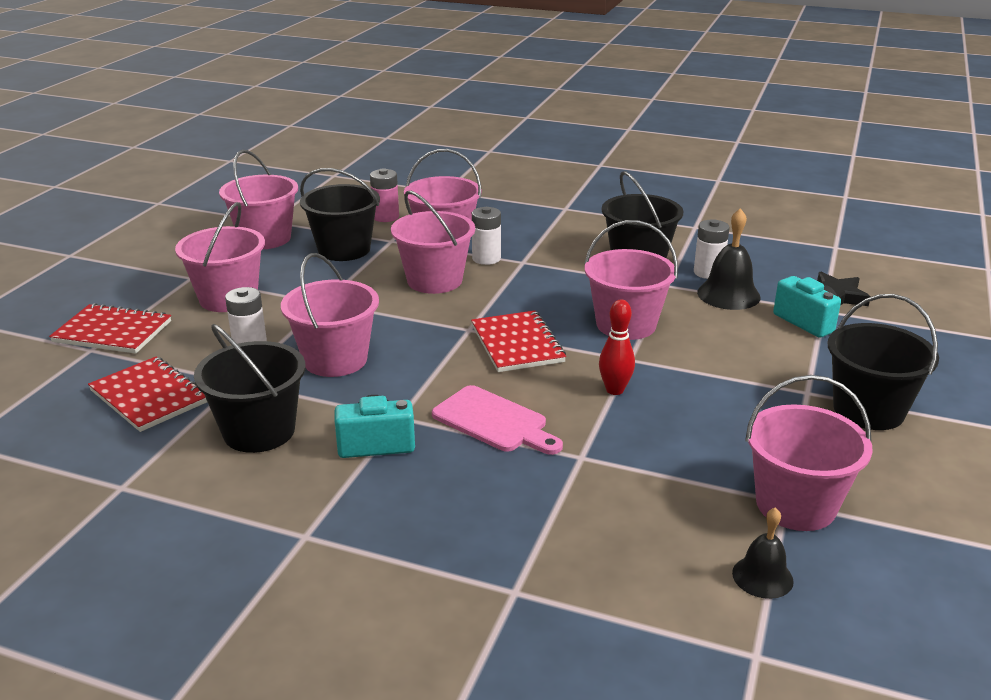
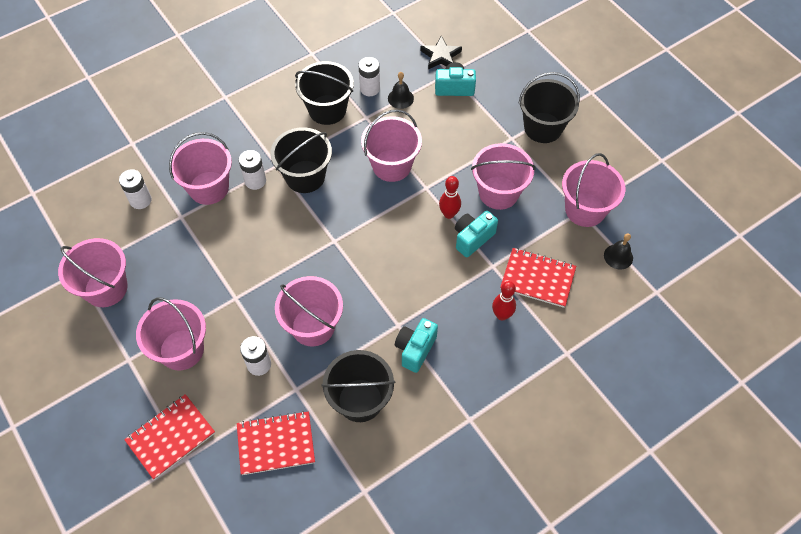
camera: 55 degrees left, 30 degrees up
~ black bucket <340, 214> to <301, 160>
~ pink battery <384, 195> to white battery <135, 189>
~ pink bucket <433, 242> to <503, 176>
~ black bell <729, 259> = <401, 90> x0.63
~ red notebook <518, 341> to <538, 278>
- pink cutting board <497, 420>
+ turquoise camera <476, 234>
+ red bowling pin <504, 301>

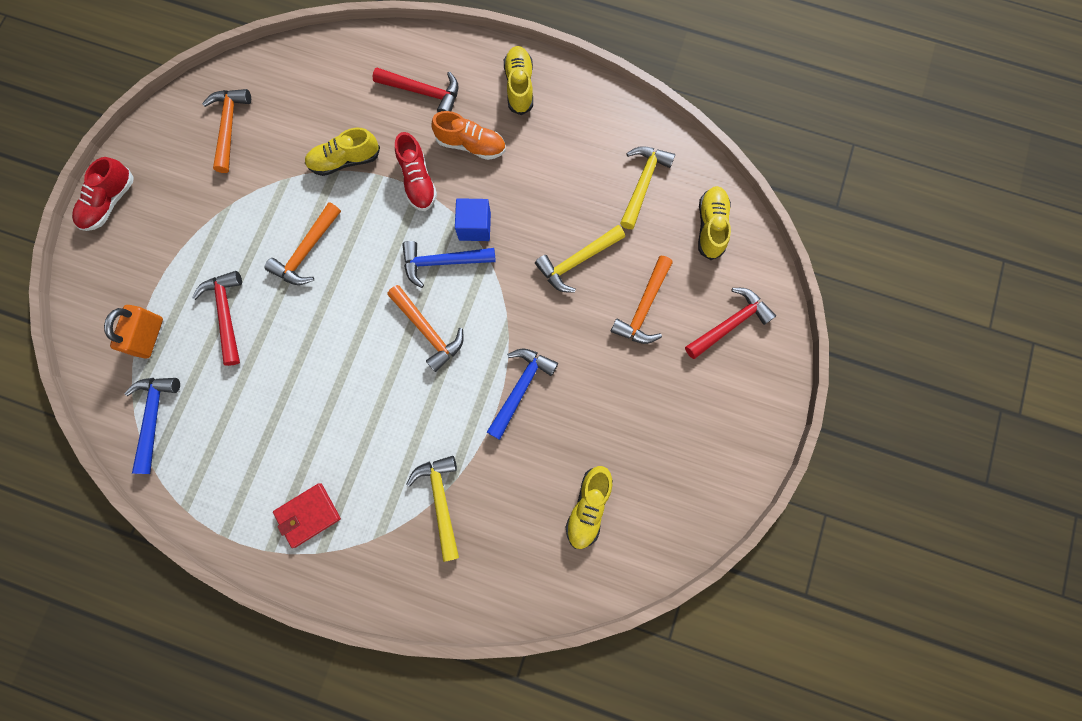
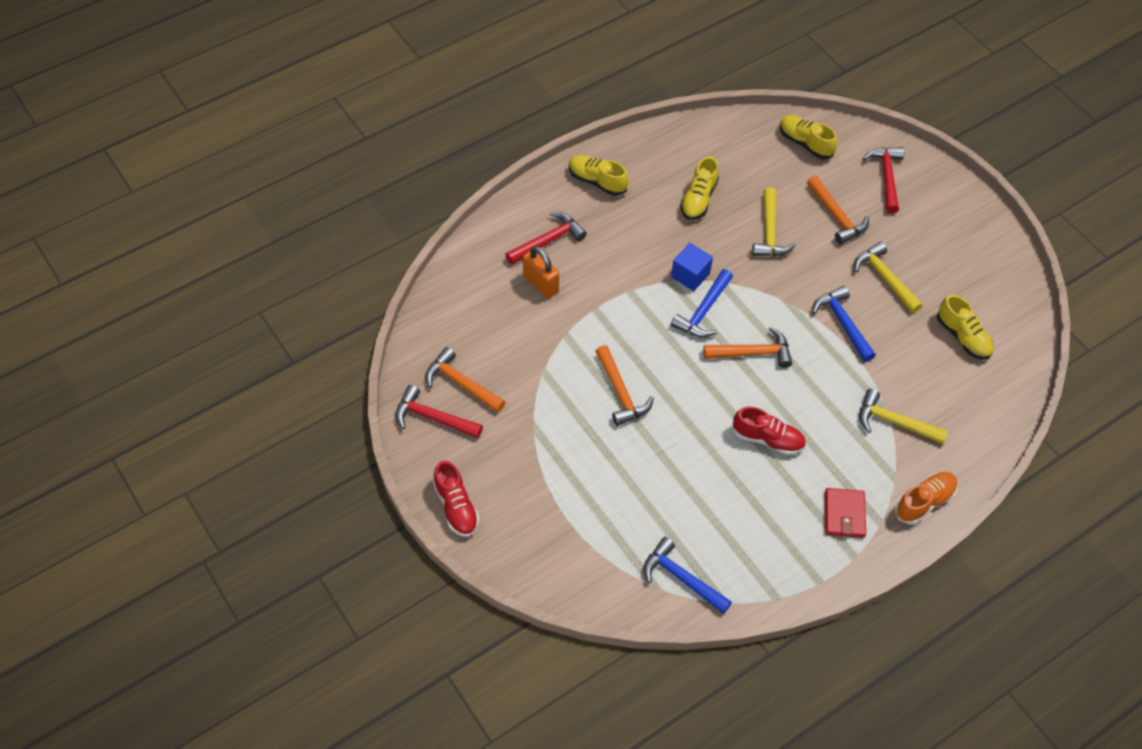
camera: 55 degrees left, 20 degrees down
~ orange shoe <468, 135> to <926, 498>
~ yellow shoe <342, 152> to <699, 188>
~ red shoe <416, 171> to <769, 431>
~ yellow hammer <647, 187> to <888, 277>
~ red hammer <217, 318> to <439, 412>
~ orange padlock <133, 331> to <541, 272>

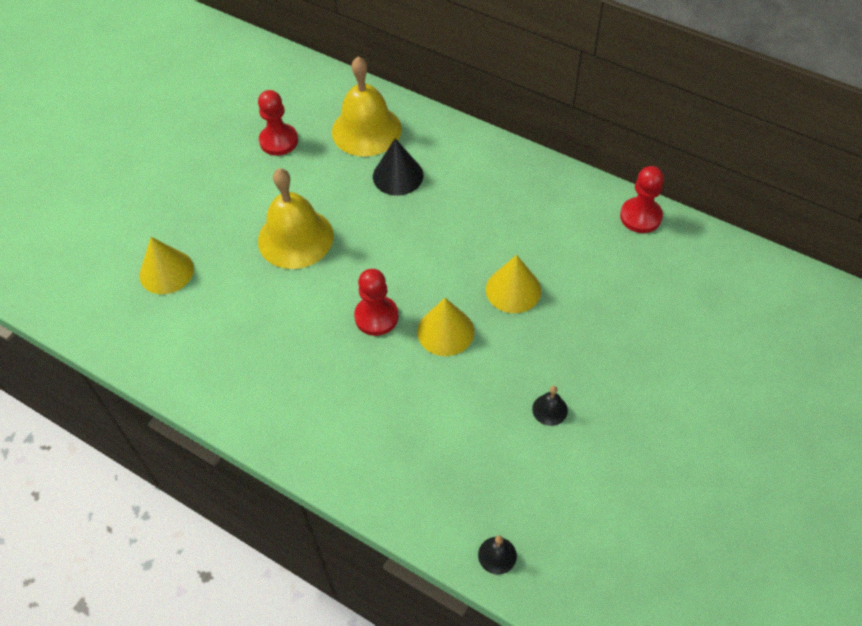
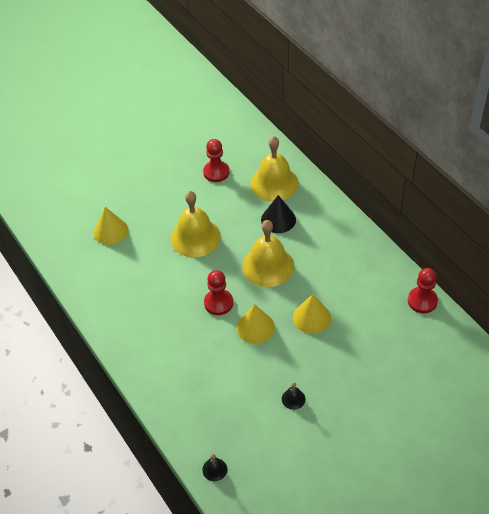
camera: 25 degrees right, 5 degrees down
+ yellow bell <268, 253>

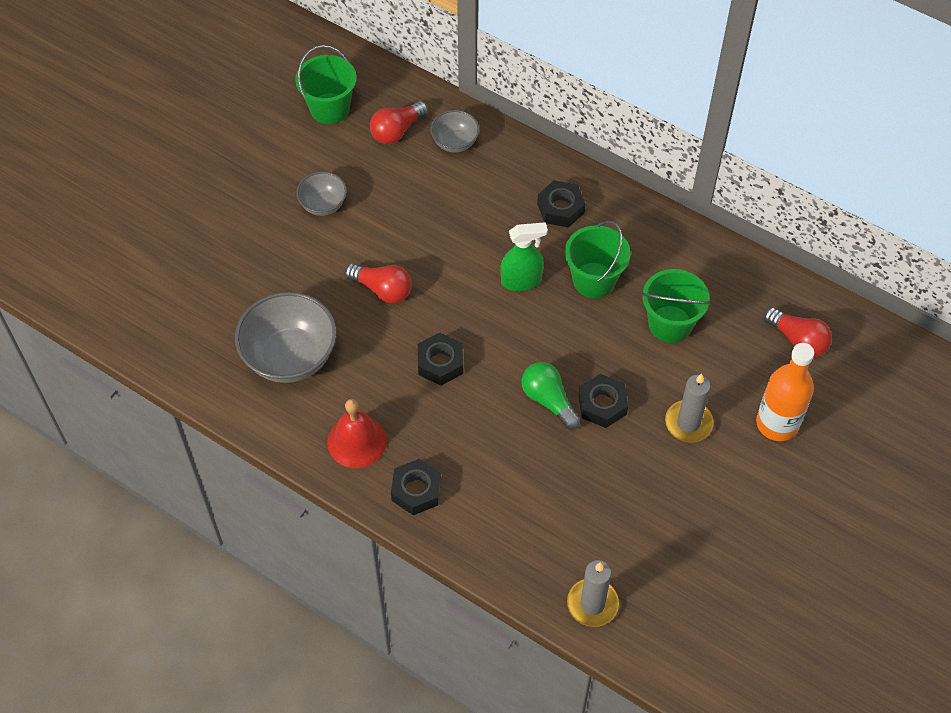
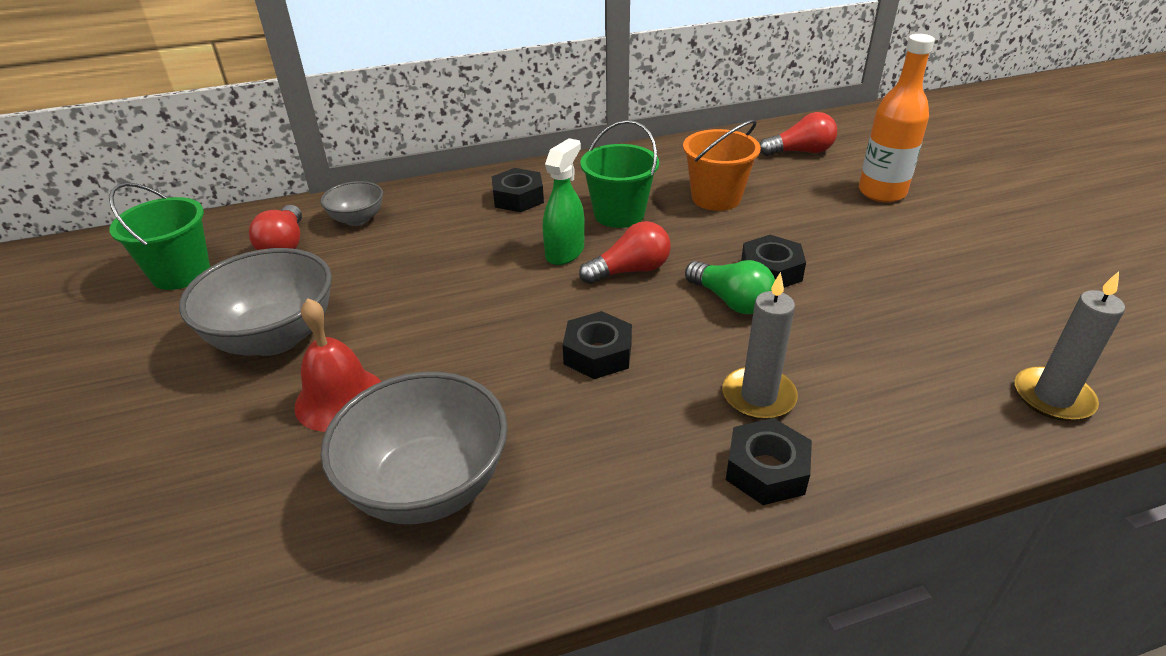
camera: 50 degrees left, 20 degrees down
~ grey bowl <321, 194> = <255, 302> x1.87
~ red light bulb <378, 283> to <625, 252>
~ green bucket <676, 306> to orange bucket <722, 165>
~ green light bulb <551, 395> = <730, 287> 135 degrees counterclockwise
~ grey candle <689, 408> to <760, 346>
~ red bell <357, 433> to <337, 365>

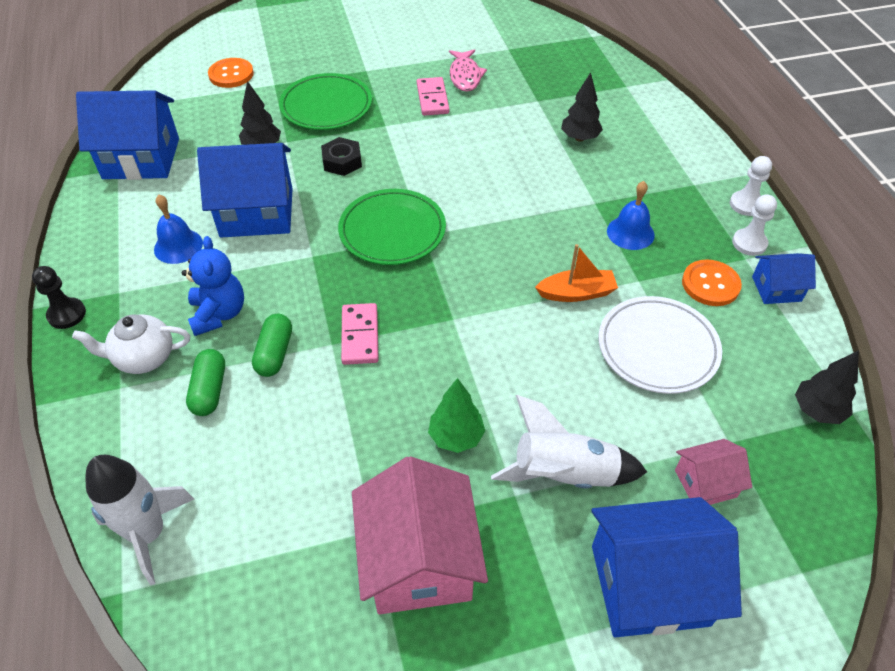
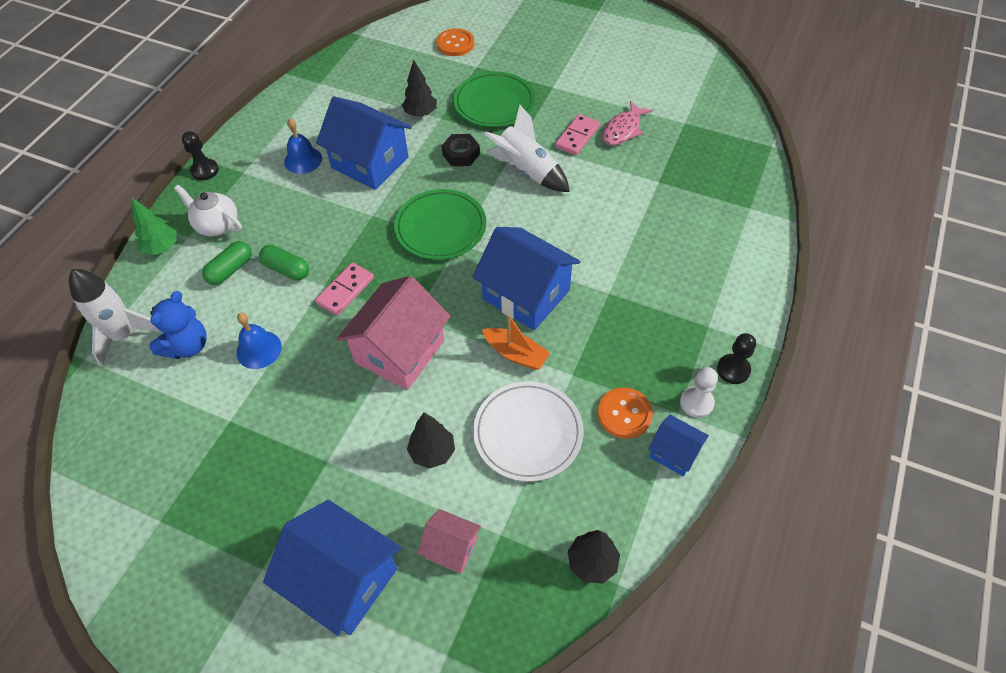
camera: 40 degrees right, 5 degrees up
~ black tree <582, 107> to <431, 441>
~ blue house <127, 135> to <526, 278>
~ white pawn <751, 186> to black pawn <736, 358>
~ blue bell <631, 215> to <259, 341>
~ blue teddy bear <213, 286> to <178, 325>
~ green capsule <272, 345> = <284, 262> 75 degrees clockwise
~ green tree <456, 415> to <154, 226>
~ white rocket <569, 442> to <527, 148>
~ pink house <420, 535> to <394, 333>

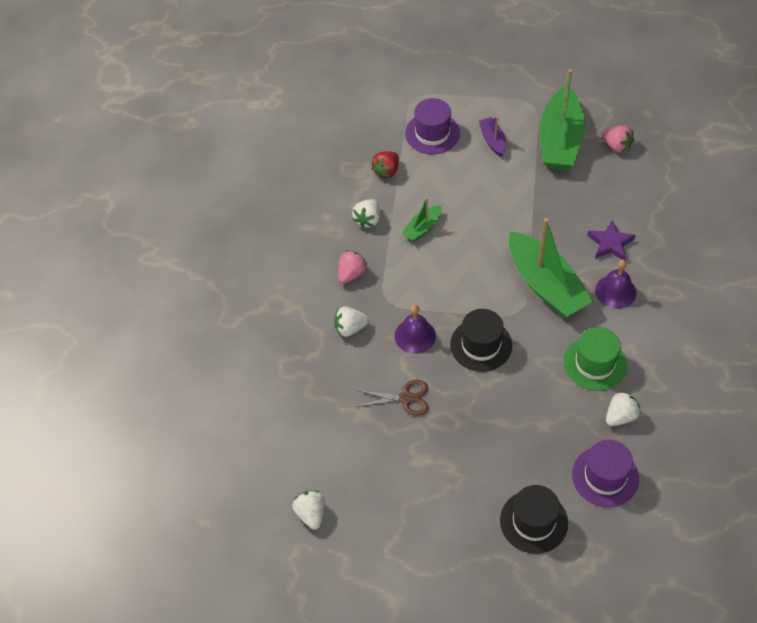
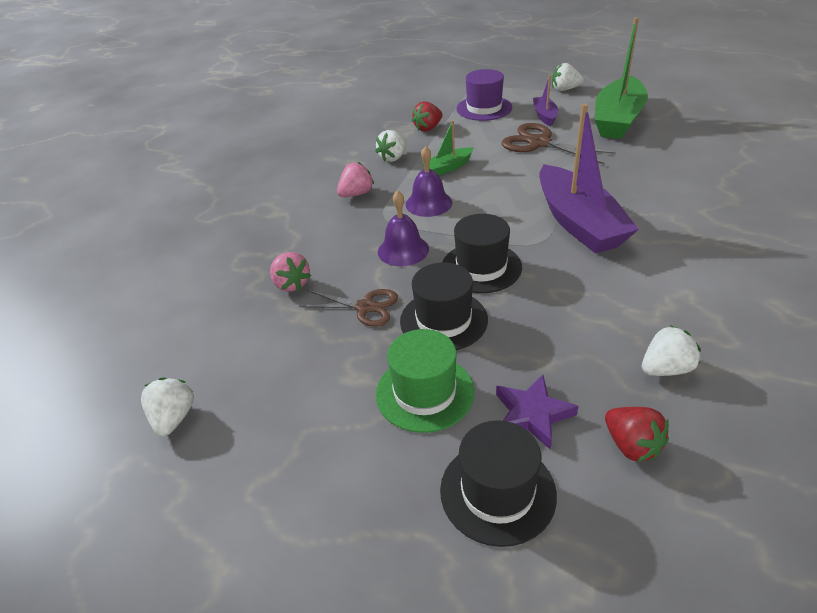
camera: 15 degrees right, 15 degrees down
~ pink strawberry <618, 139> to <290, 271>
~ green boat <551, 268> to purple boat <589, 178>
~ purple star <611, 240> to <537, 412>
~ purple bell <615, 284> to <429, 181>
~ white strawberry <351, 321> to <568, 77>
~ green hat <595, 359> to <425, 381>
~ purple hat <605, 473> to red strawberry <637, 434>
+ brown scissors <559, 143>
+ black hat <444, 306>

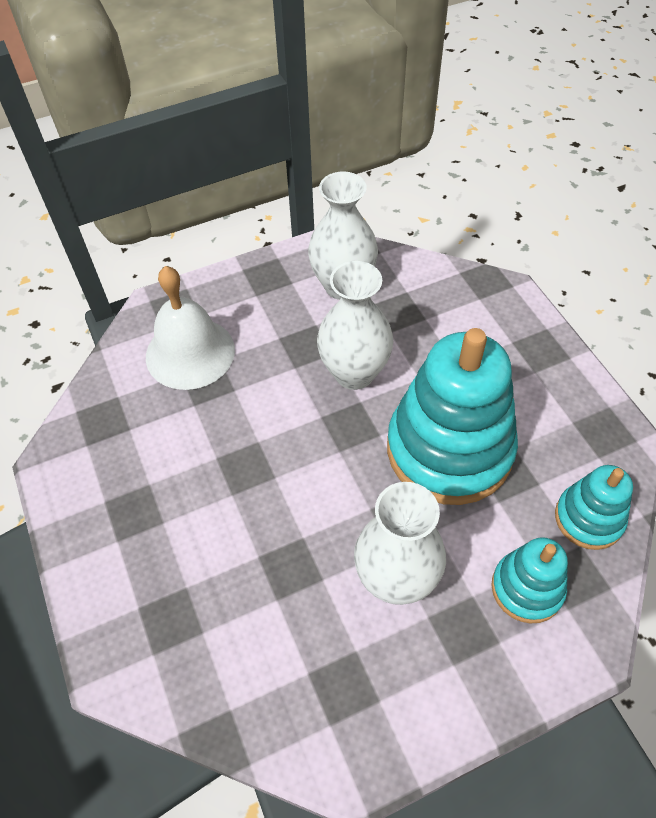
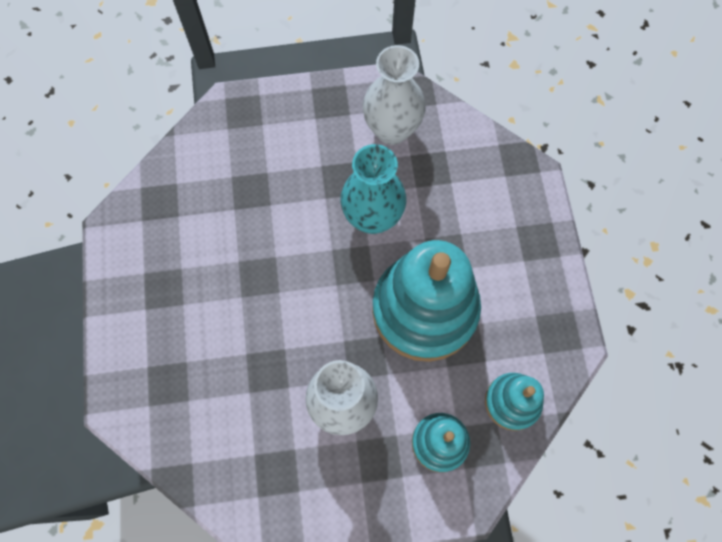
camera: 15 degrees right, 15 degrees up
~ white vase <355, 325> to turquoise vase <373, 189>
- white bell <190, 328>

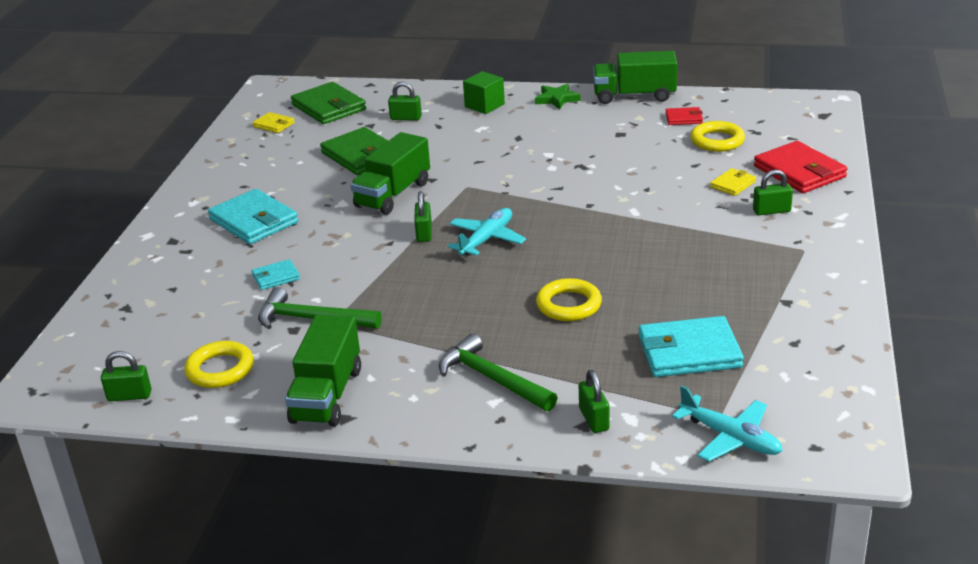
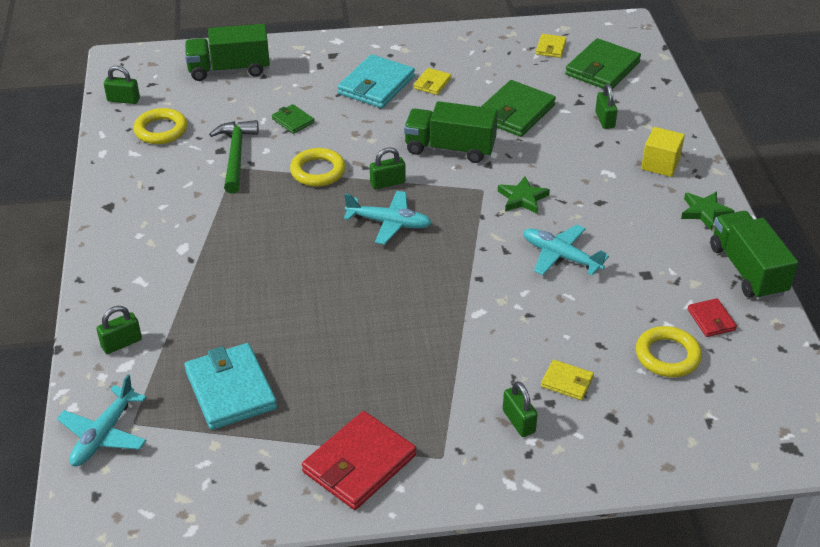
camera: 70 degrees right, 10 degrees up
~ green cube <484, 92> to yellow cube <663, 152>
~ red wallet <800, 167> to <359, 460>
~ turquoise wallet <276, 274> to green wallet <293, 119>
~ yellow ring <569, 299> to <318, 167>
~ green truck <323, 370> to <227, 52>
- green hammer <498, 372>
~ green padlock <126, 376> = <122, 85> 60 degrees counterclockwise
+ yellow wallet <432, 81>
+ green star <524, 195>
+ turquoise plane <566, 250>

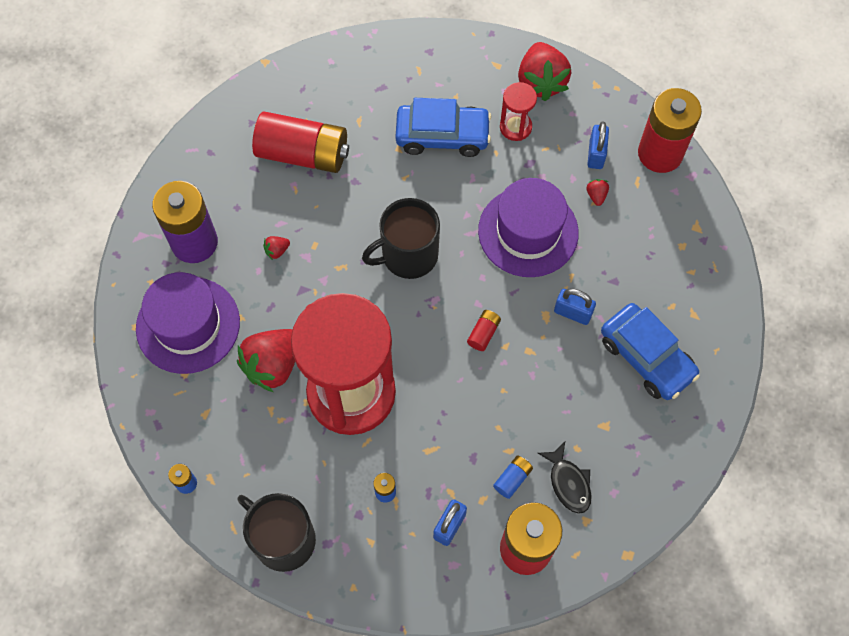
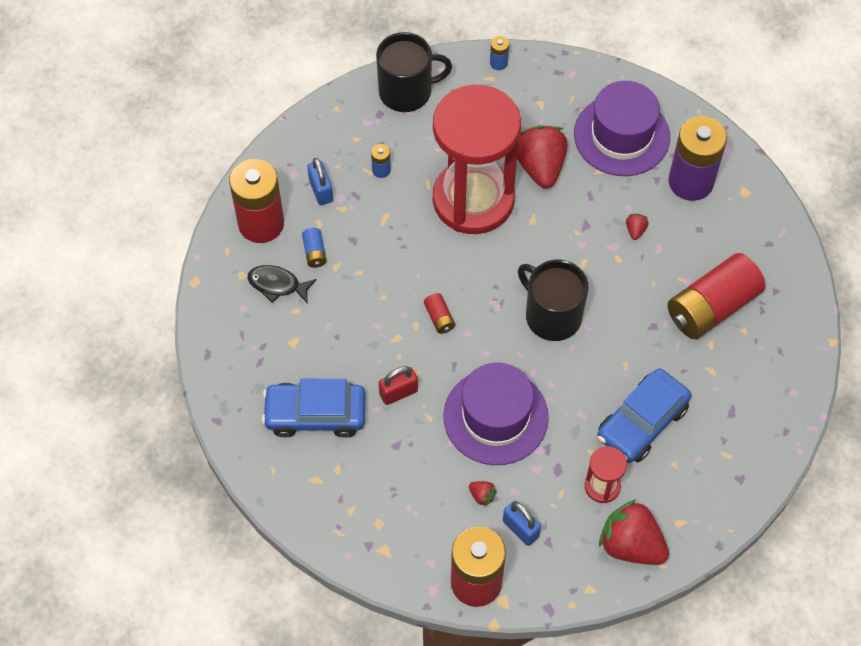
camera: 130 degrees right, 5 degrees down
~ black mug <401, 238> = <553, 300> 60 degrees counterclockwise
~ blue padlock <575, 306> to red padlock <398, 385>

